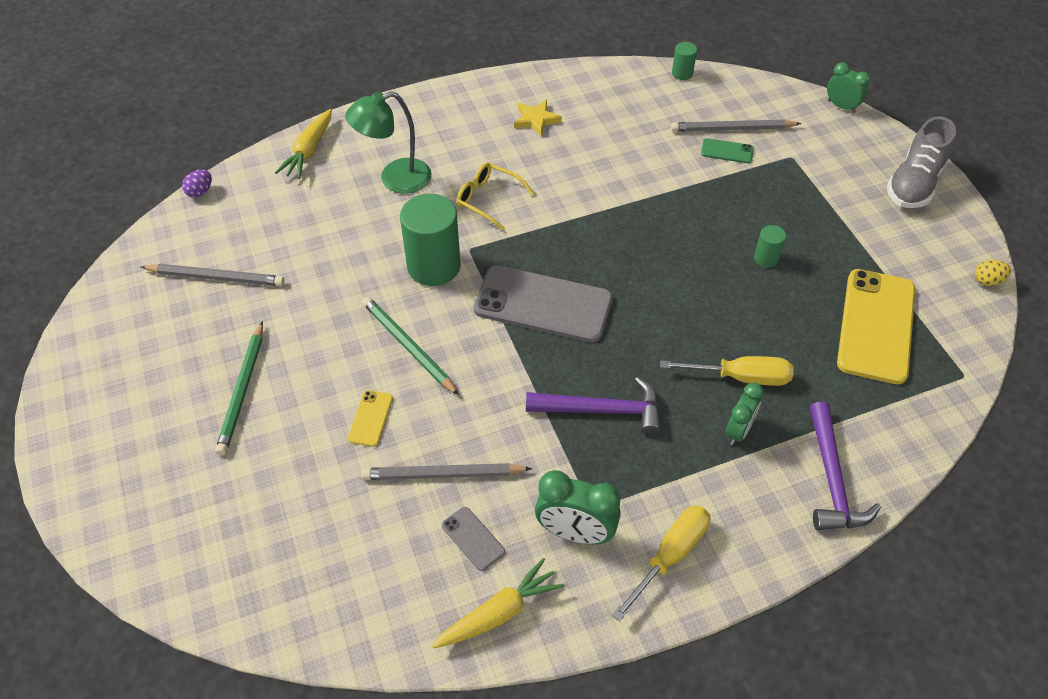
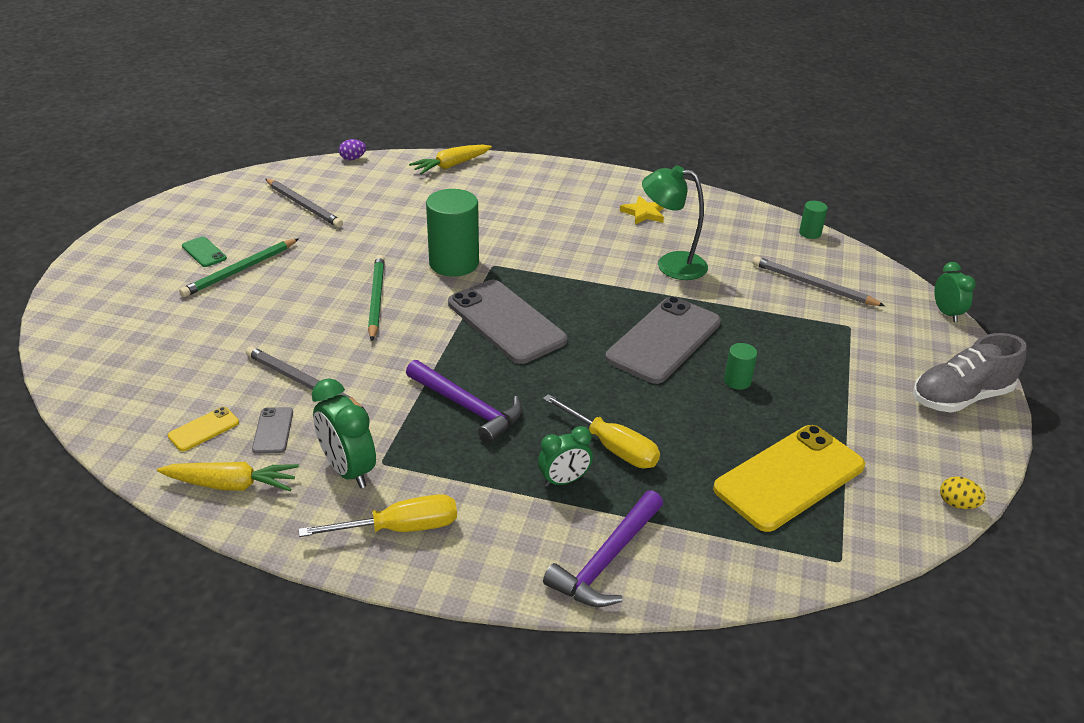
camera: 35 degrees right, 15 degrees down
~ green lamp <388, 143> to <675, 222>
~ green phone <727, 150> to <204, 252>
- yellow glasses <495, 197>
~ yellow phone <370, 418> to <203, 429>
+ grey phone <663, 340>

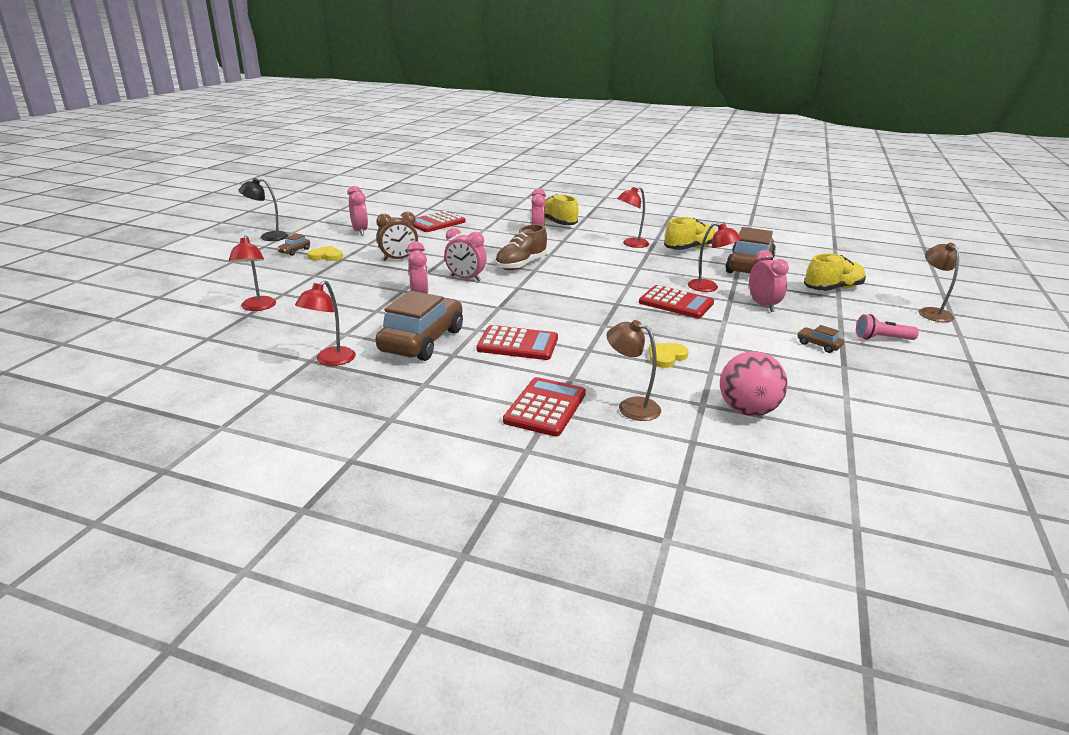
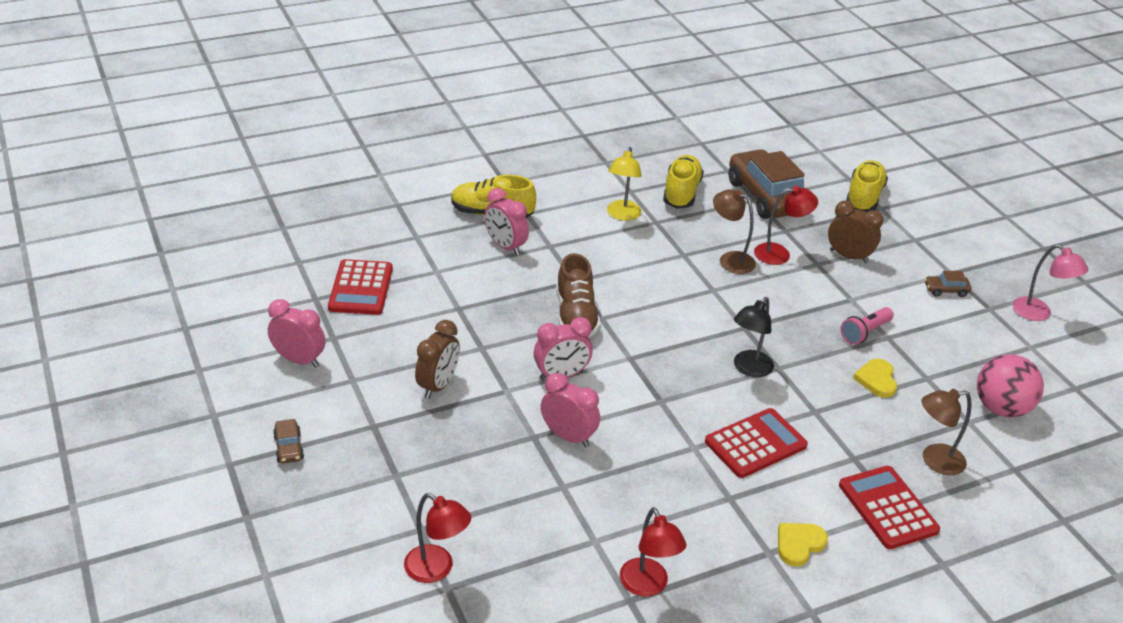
camera: 45 degrees left, 10 degrees up
~ black lamp <263, 209> to <754, 337>
~ red lamp <633, 217> to yellow lamp <624, 184>
~ brown lamp <939, 282> to <734, 231>
~ yellow heart <325, 253> to <803, 544>
~ pink clock <769, 281> to brown clock <856, 232>
- red calculator <676, 301>
- brown car <419, 326>
~ pink flashlight <887, 327> to <867, 326>
+ pink lamp <1050, 282>

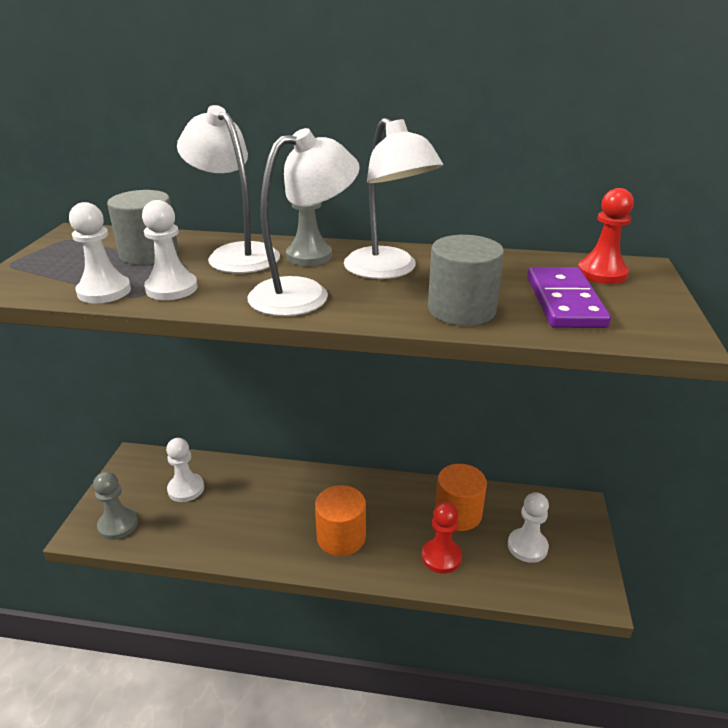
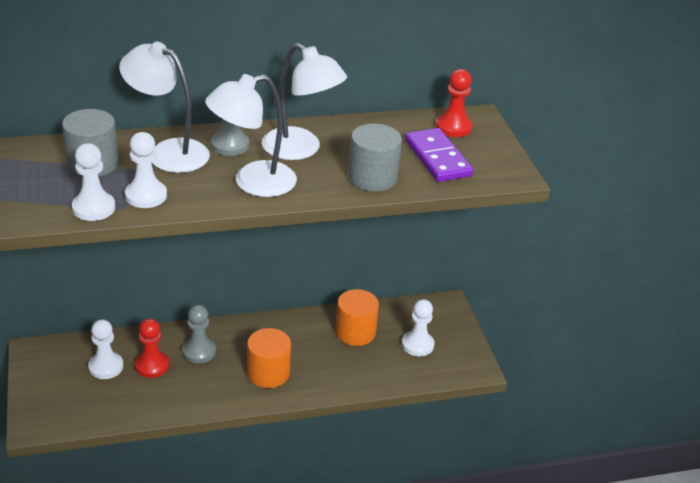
camera: 25 degrees left, 5 degrees up
~ white lamp <303, 222> = <251, 135> 150 degrees counterclockwise
~ grey pawn <115, 506> to <199, 334>
~ red pawn <442, 538> to <152, 348>

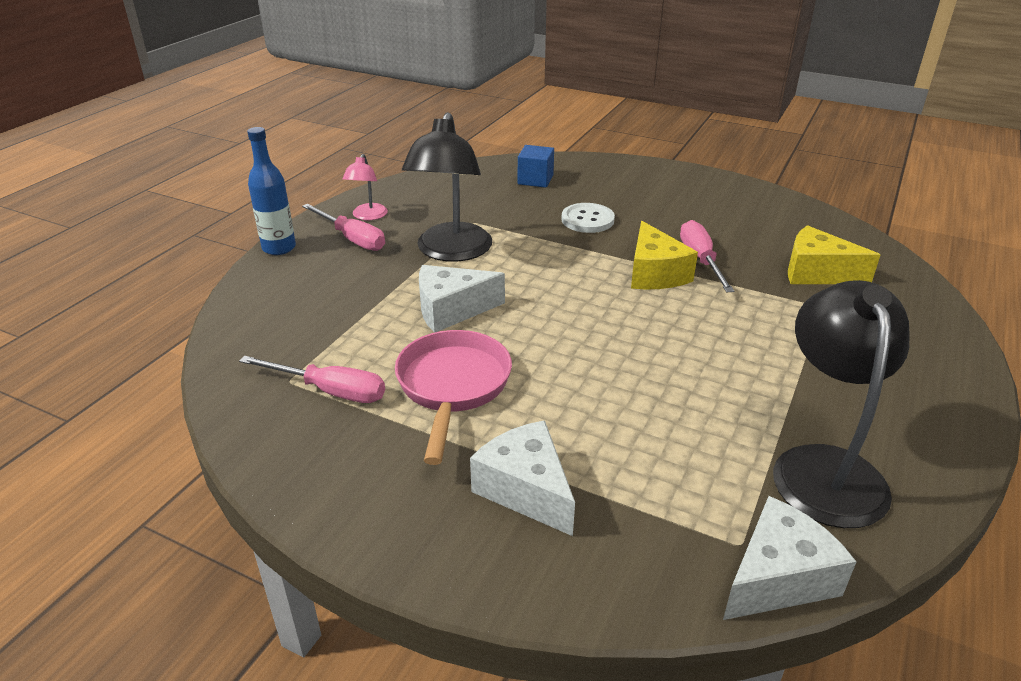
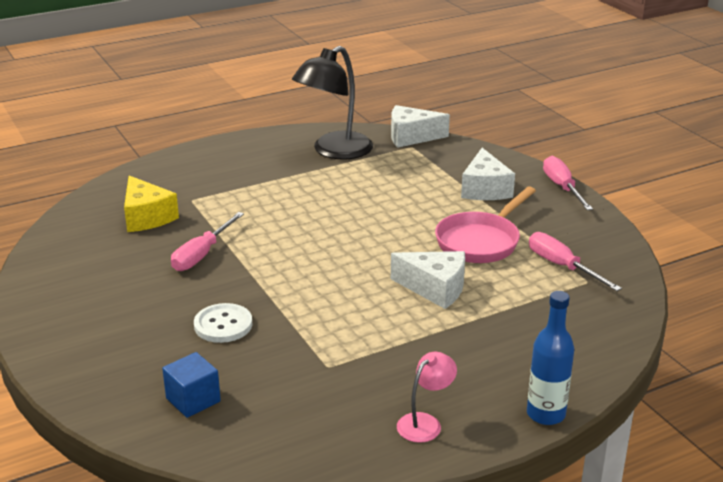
camera: 145 degrees left, 5 degrees down
- black lamp <447, 187>
~ pink screwdriver <343, 227> to <568, 183>
- yellow cheese <664, 255>

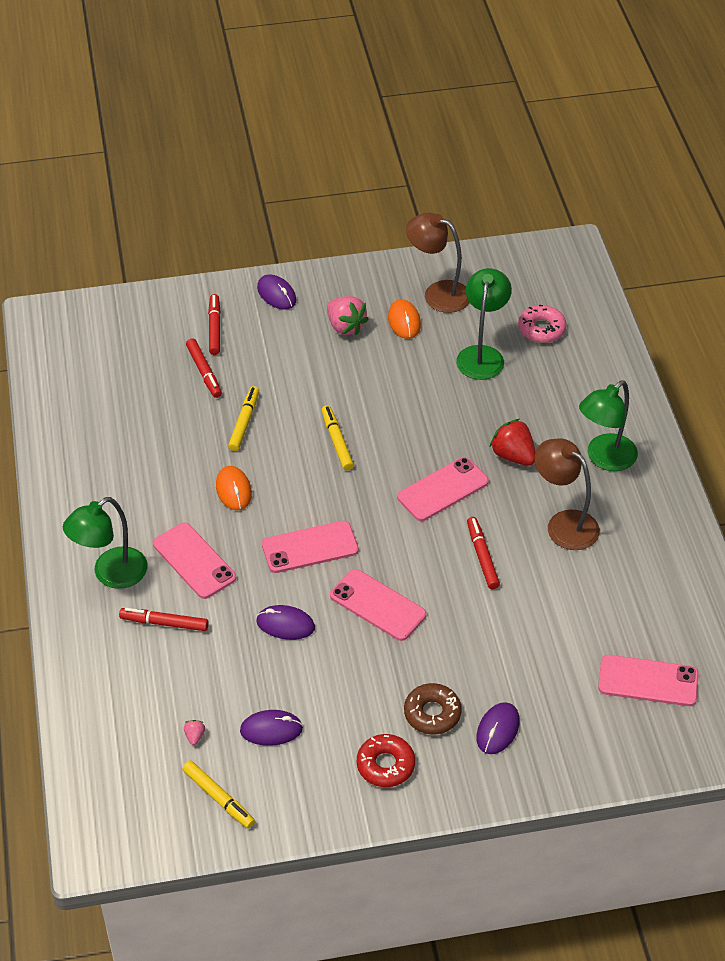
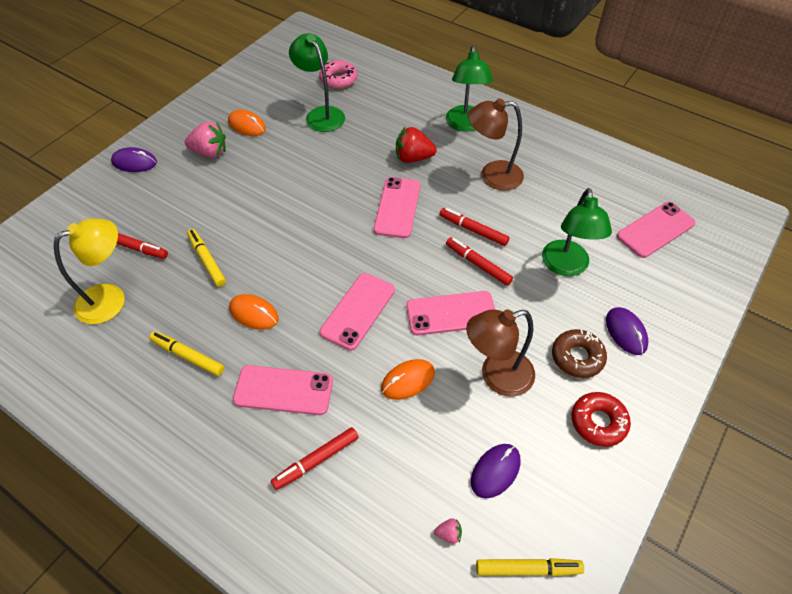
camera: 45 degrees left, 5 degrees up
~ brown lamp <438, 263> to <500, 353>
~ red marker <214, 324> to <479, 261>
~ yellow marker <337, 438> to <186, 353>
~ green lamp <105, 543> to <577, 232>
~ purple mouse <285, 622> to orange mouse <408, 379>
~ pink strawberry <194, 732> = <448, 531> 135 degrees clockwise
+ yellow lamp <89, 271>

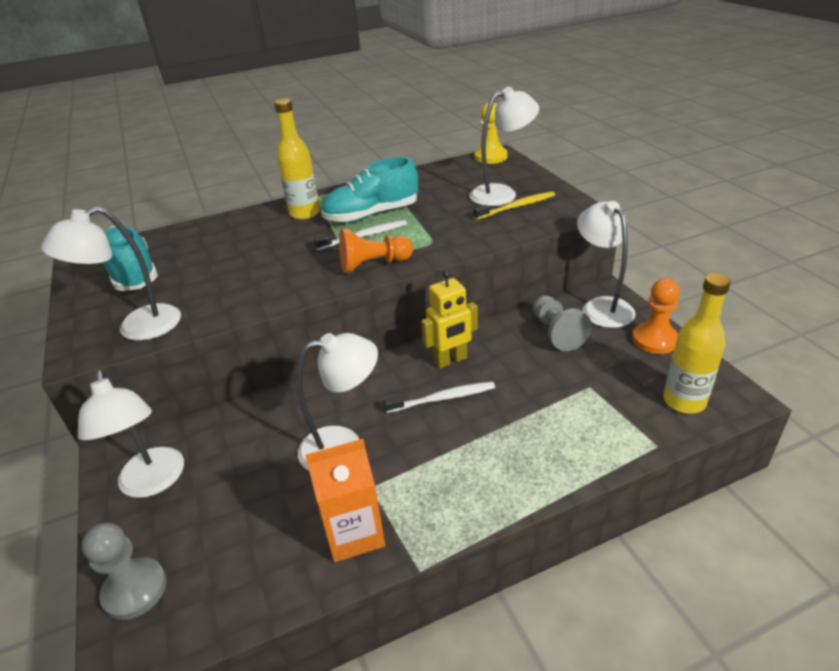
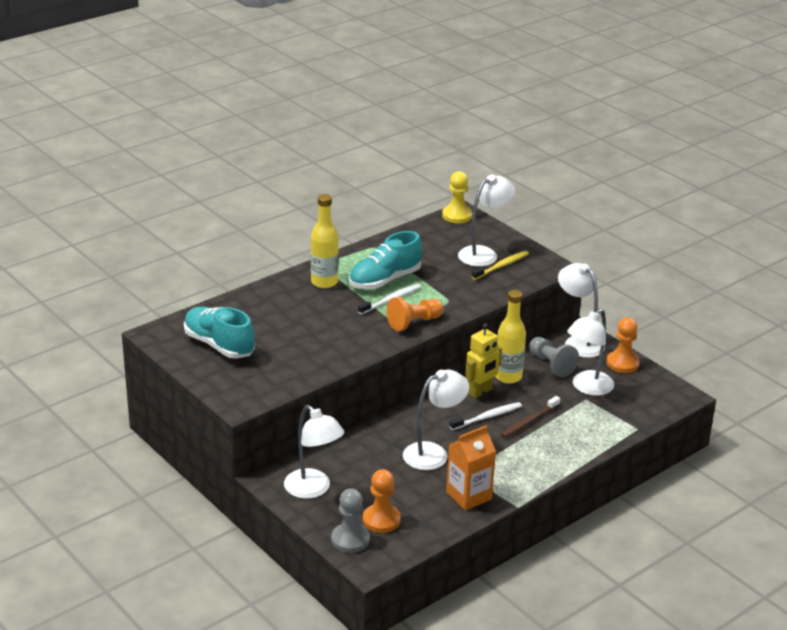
camera: 20 degrees left, 5 degrees down
~ white lamp <111, 274> to <590, 352>
~ yellow bottle <697, 343> to <510, 337>
+ brown toothbrush <530, 417>
+ orange pawn <382, 501>

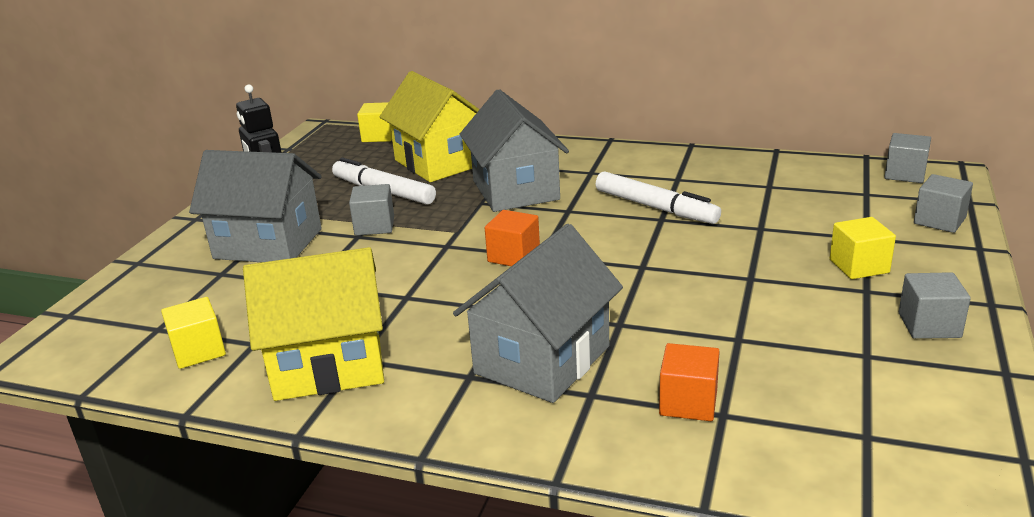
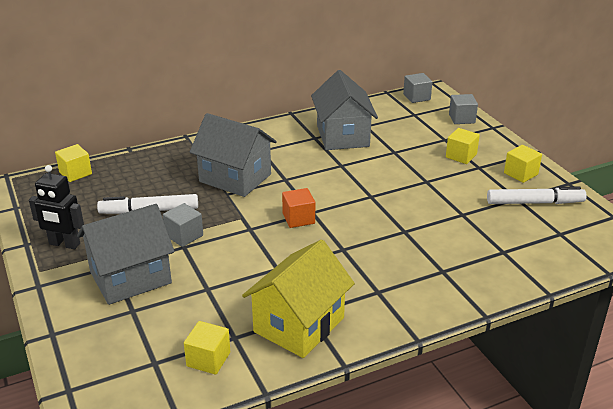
camera: 45 degrees left, 5 degrees up
- yellow house <429, 126>
~ white marker <658, 197> to <537, 195>
~ grey house <538, 313> to <344, 110>
~ grey cube <935, 305> to yellow cube <523, 164>
- orange cube <689, 382>

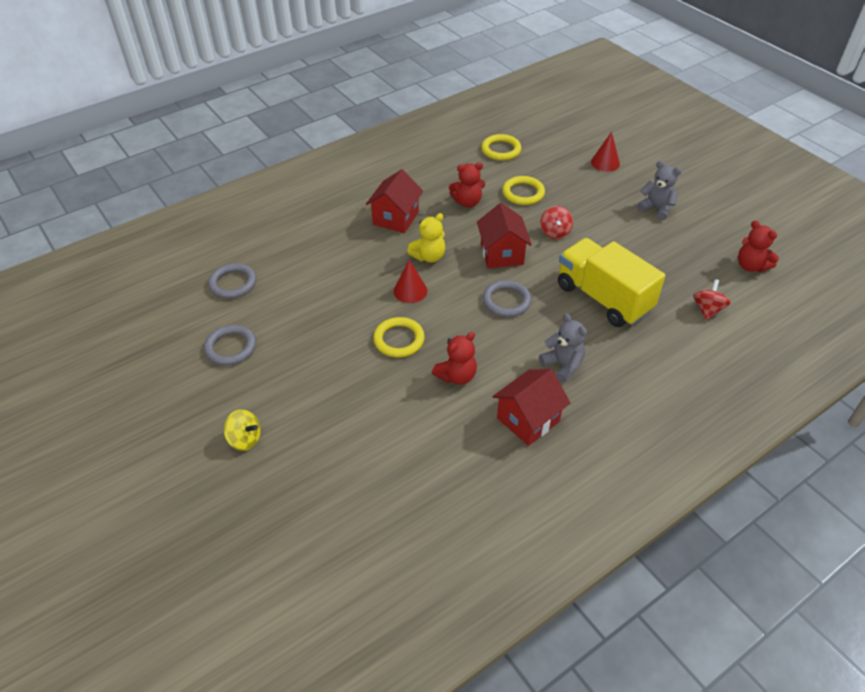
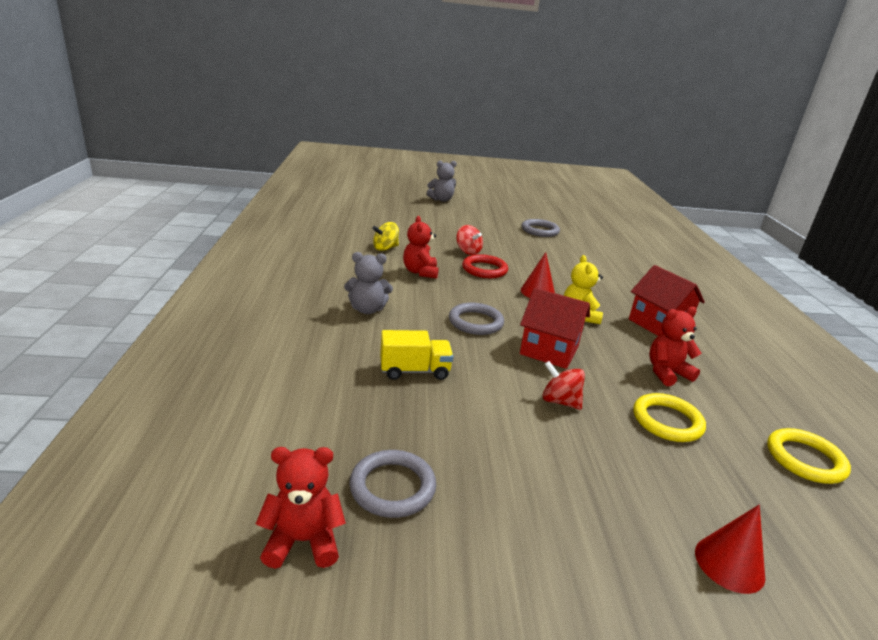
camera: 120 degrees right, 20 degrees down
~ grey teddy bear <659, 190> to <442, 181>
~ red teddy bear <467, 185> = <675, 346> 45 degrees clockwise
~ yellow truck <611, 282> = <417, 355> x0.54
~ grey ring <232, 281> to <392, 484>
~ red spinning top <711, 299> to <469, 240>
~ yellow ring <399, 337> to red ring <485, 266>
- red house <531, 407>
~ yellow spinning top <242, 430> to <385, 236>

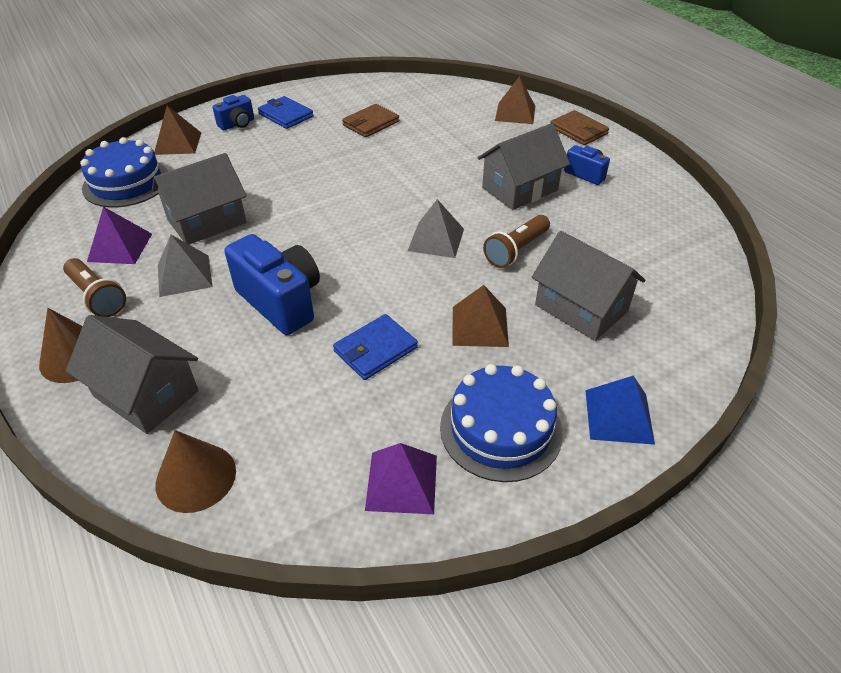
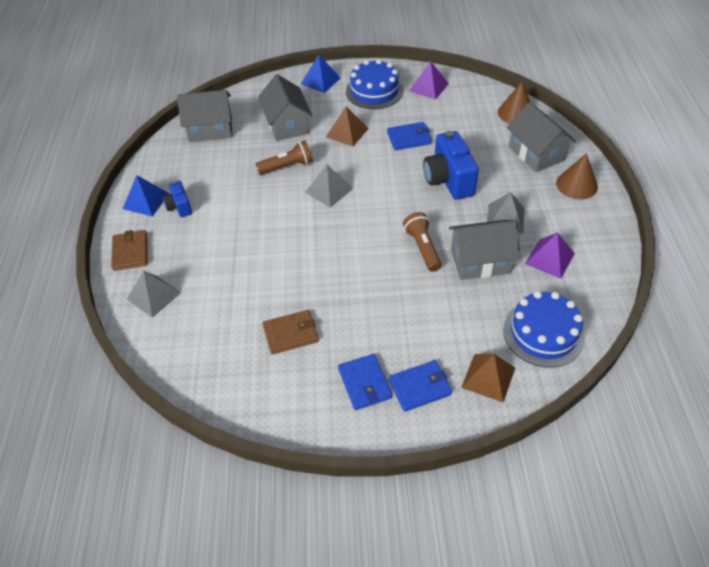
camera: 150 degrees left, 5 degrees up
~ brown pyramid <515, 100> to grey pyramid <154, 294>
~ blue camera <233, 112> to blue wallet <420, 386>
~ grey house <524, 166> to <204, 116>
~ brown flashlight <94, 287> to <422, 242>
+ blue pyramid <146, 196>

